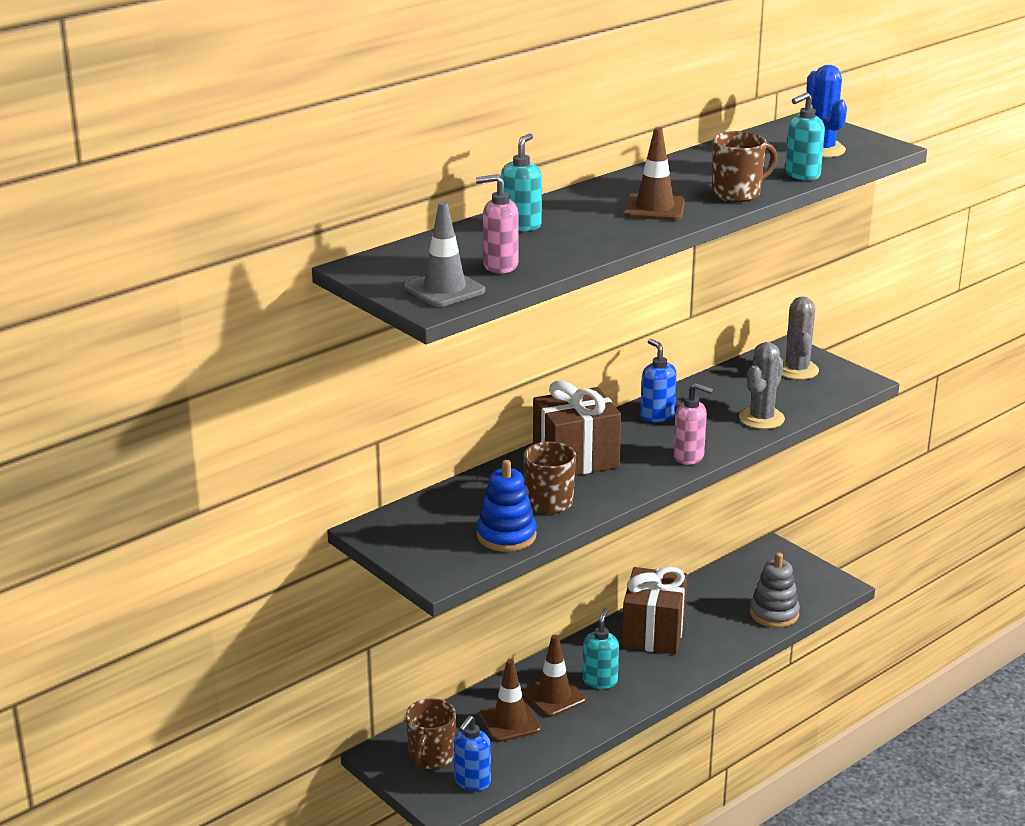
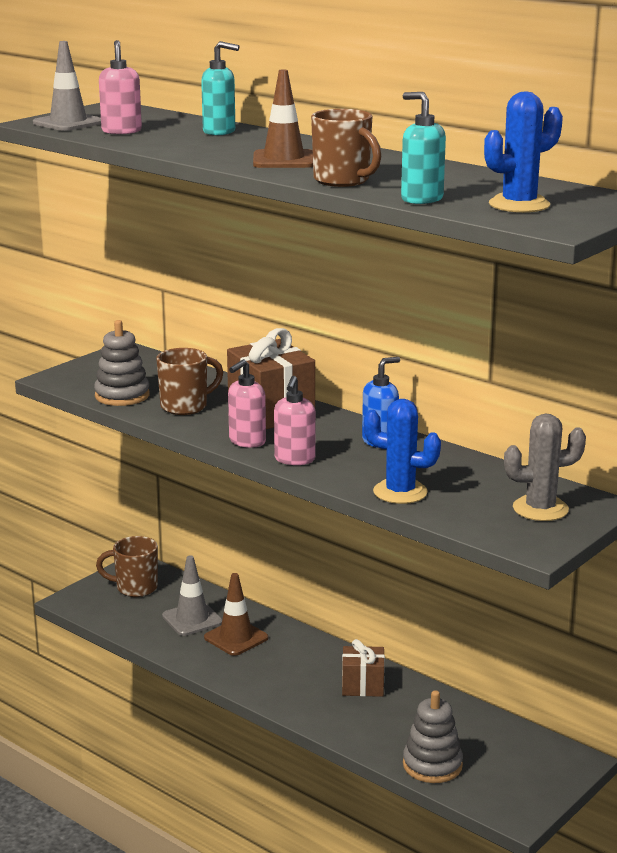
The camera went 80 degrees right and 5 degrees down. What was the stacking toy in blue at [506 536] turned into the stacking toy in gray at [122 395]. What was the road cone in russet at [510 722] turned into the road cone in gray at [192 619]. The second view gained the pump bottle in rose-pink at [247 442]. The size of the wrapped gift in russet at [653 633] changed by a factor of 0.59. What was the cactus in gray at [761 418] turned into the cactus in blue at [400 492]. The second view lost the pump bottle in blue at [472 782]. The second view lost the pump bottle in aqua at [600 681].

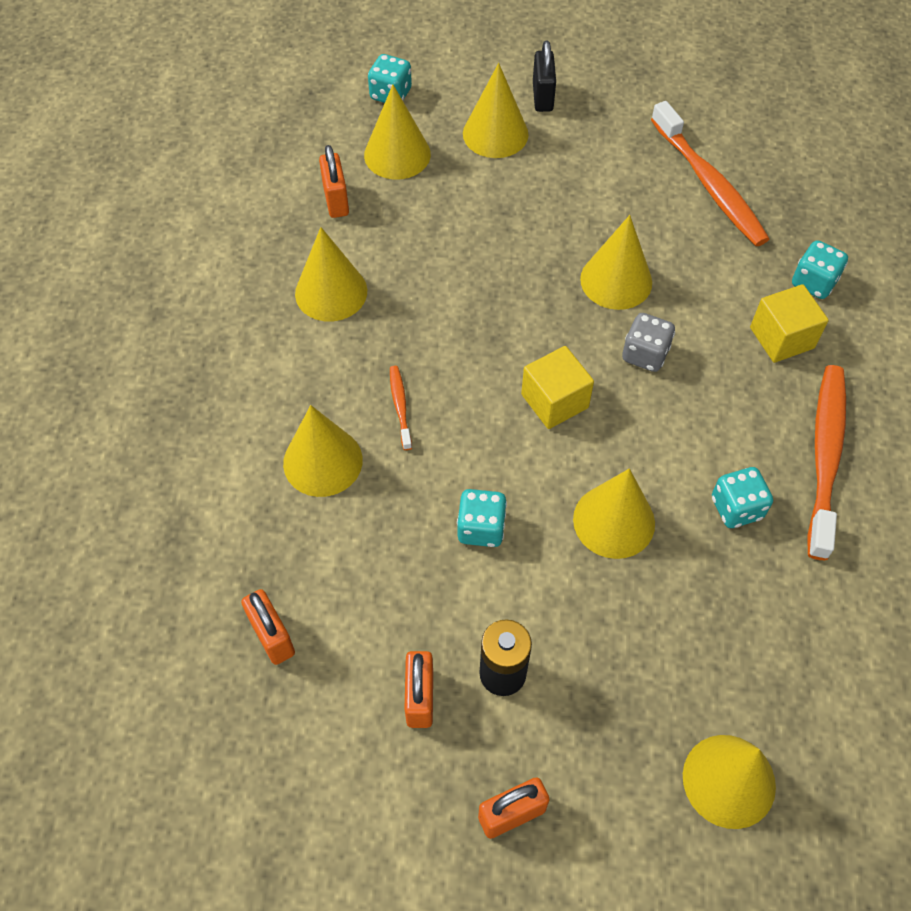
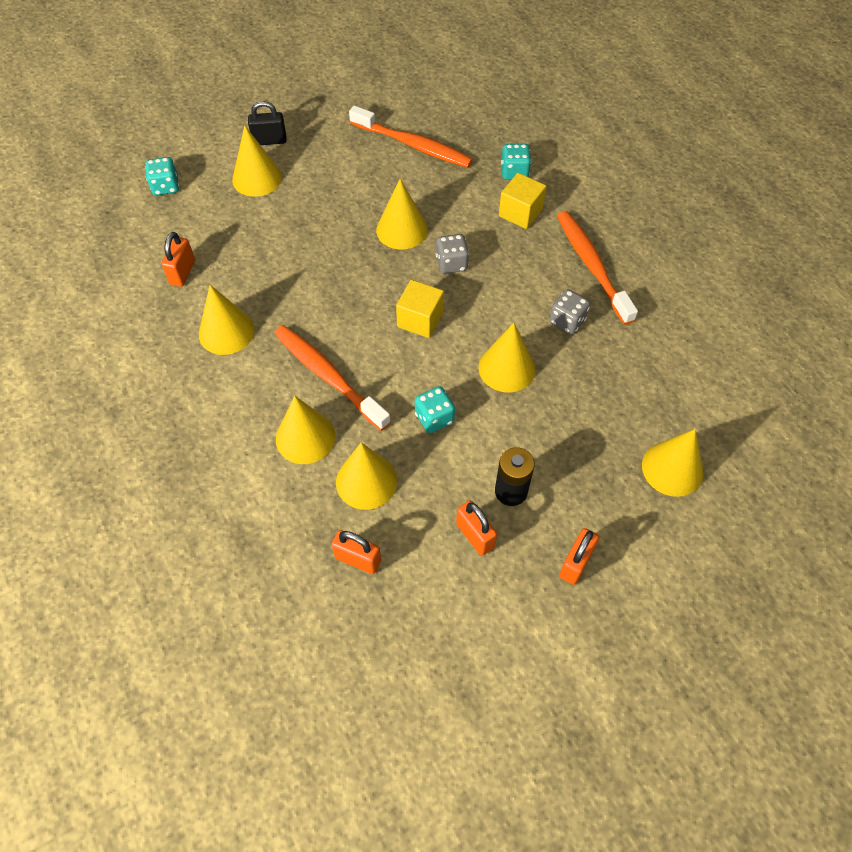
The camera went 35 degrees left and 0 degrees up. The small lock in orange at [336 200] ended up facing another way, 60 degrees clockwise from before. The small lock in jet-black at [542 97] ended up facing another way, 60 degrees counterclockwise from before. The size of the tooth brush in orange at [400 406] changed by a factor of 2.20. The cone shape in bright yellow ended up elsewhere, having gone from [397 154] to [366 481]. What was the game die in aqua at [736 508] turned into the game die in gray at [567 321].

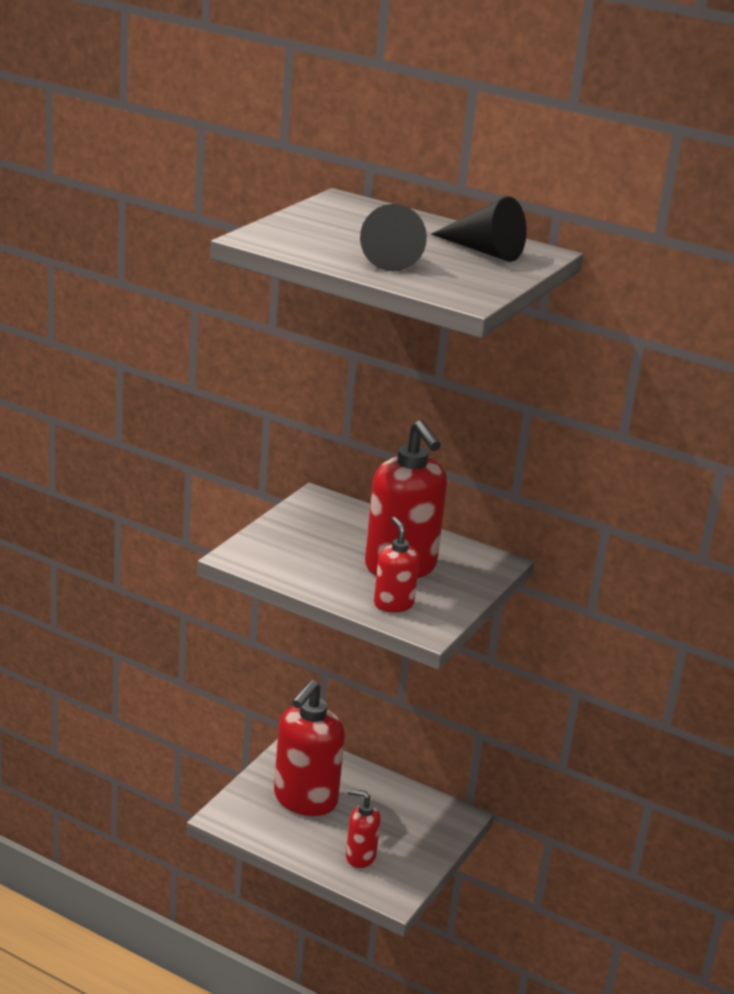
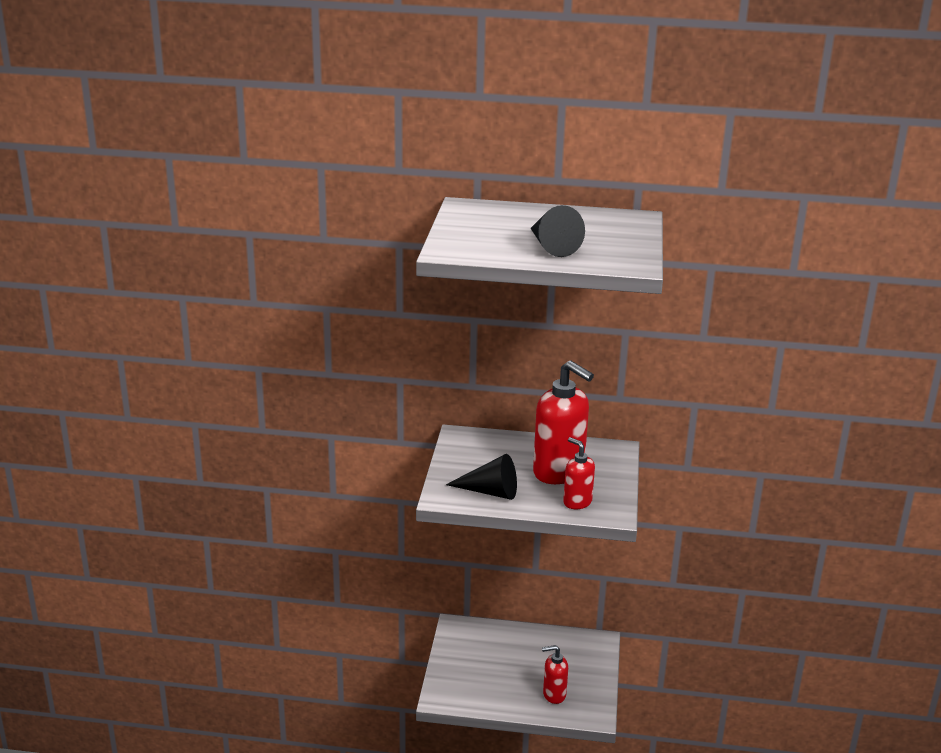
The camera went 20 degrees left and 0 degrees up. The cone shape in jet-black ended up elsewhere, having gone from [484 251] to [490 492]. The second view lost the pump bottle in crimson at [305 800].

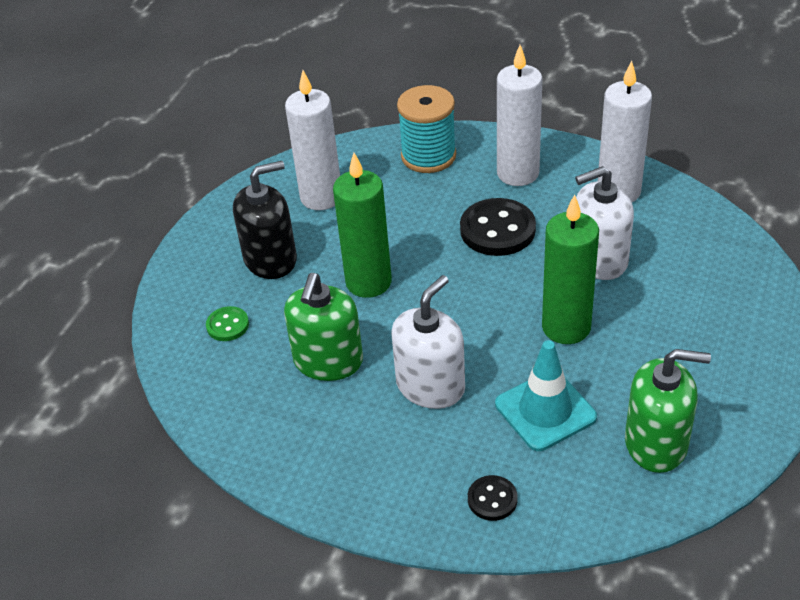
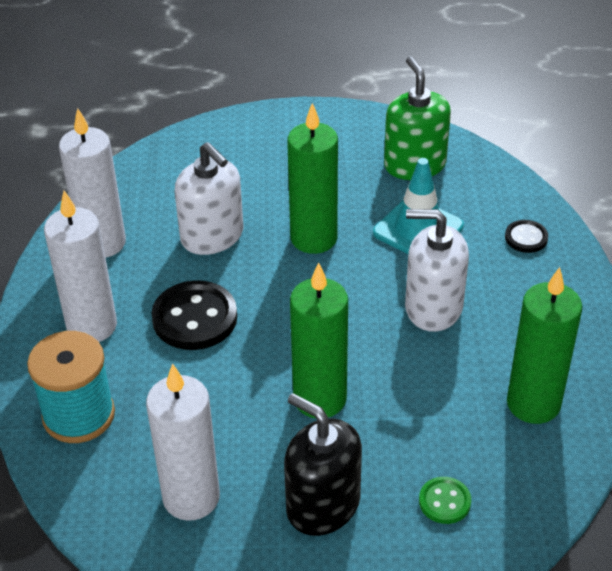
The camera went 115 degrees left and 0 degrees up. The second view gained the pillar candle in green at [533 404]. The second view lost the pump bottle in green at [328 361].

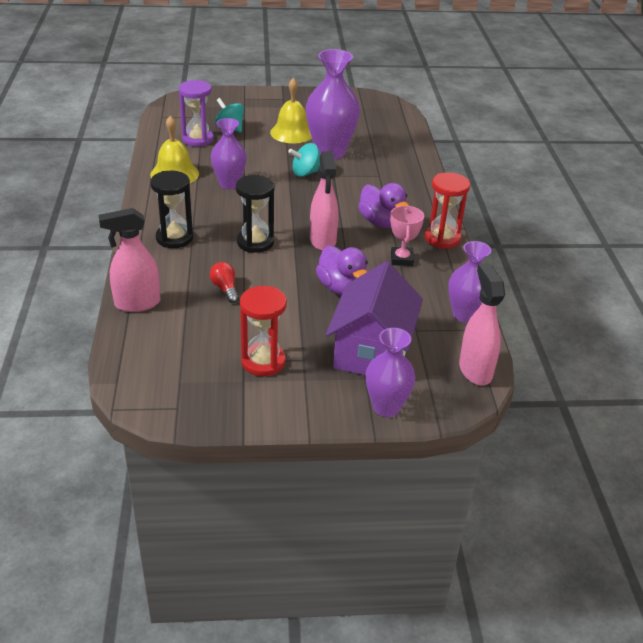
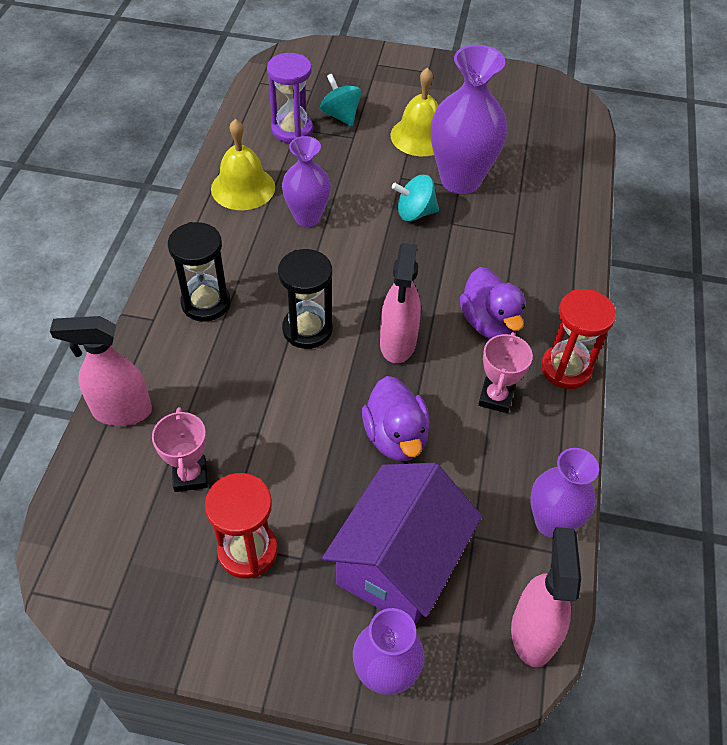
The camera went 15 degrees right and 15 degrees up. The second view gained the trophy in rose-pink at [190 476]. The second view lost the bulb in crimson at [225 289].

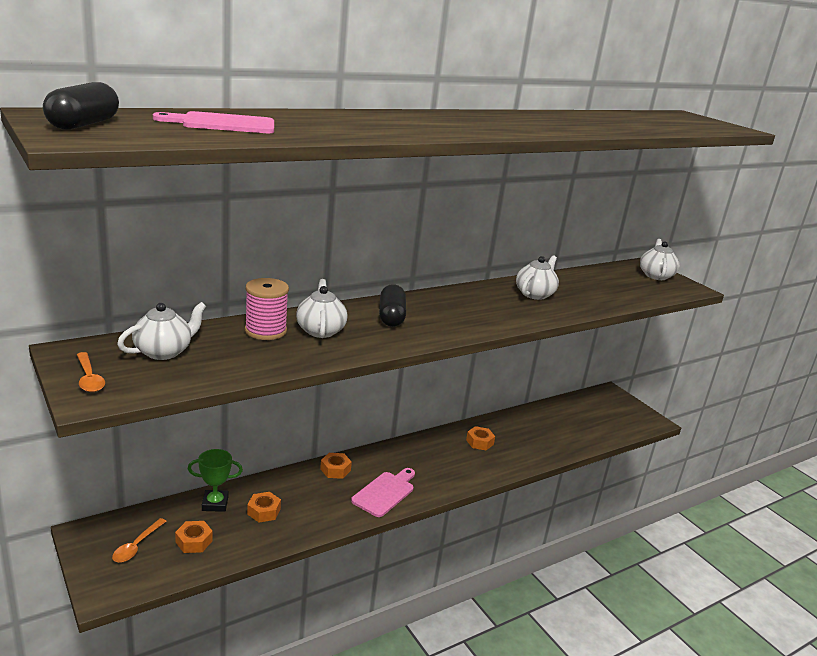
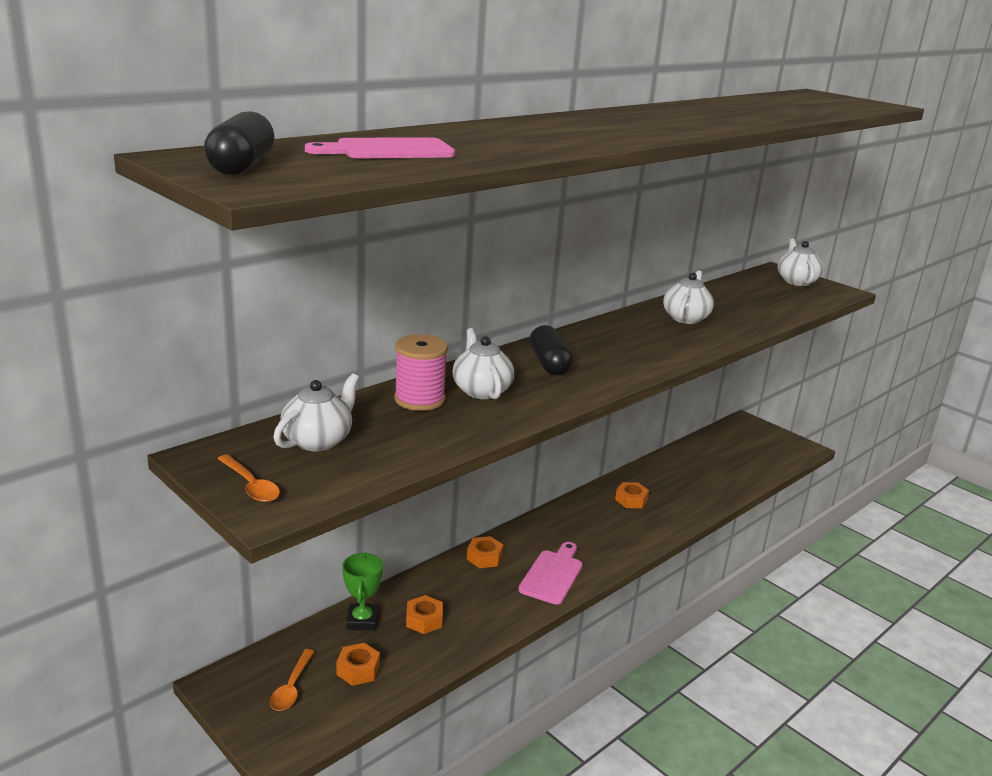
The camera went 10 degrees left and 0 degrees up. The trophy in green at [215 504] ended up facing another way, 75 degrees counterclockwise from before.

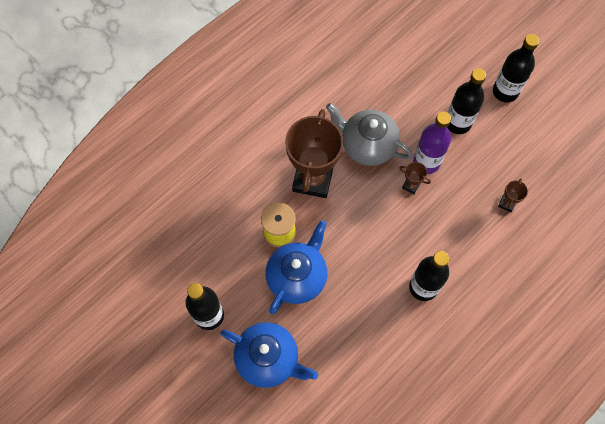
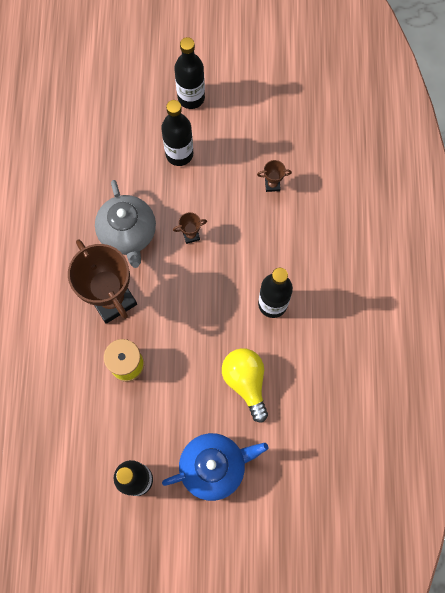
The camera went 45 degrees left and 5 degrees up. The tea pot in gray at [367 145] ended up facing another way, 90 degrees counterclockwise from before. The second view gained the bulb in bright yellow at [246 382]. The trophy in russet at [507 203] ended up facing another way, 75 degrees counterclockwise from before. The second view lost the tea pot in blue at [297 277]. The second view lost the flask in violet at [426 162].

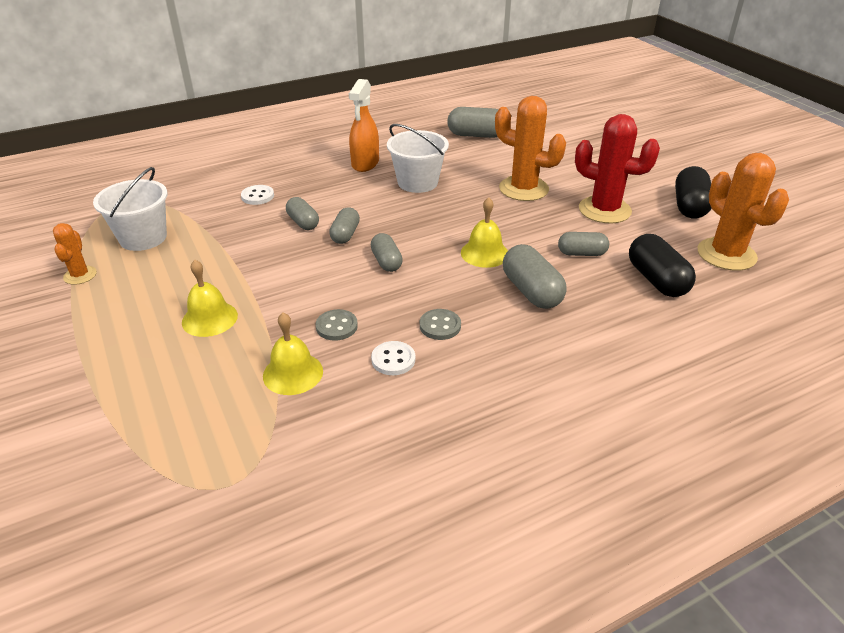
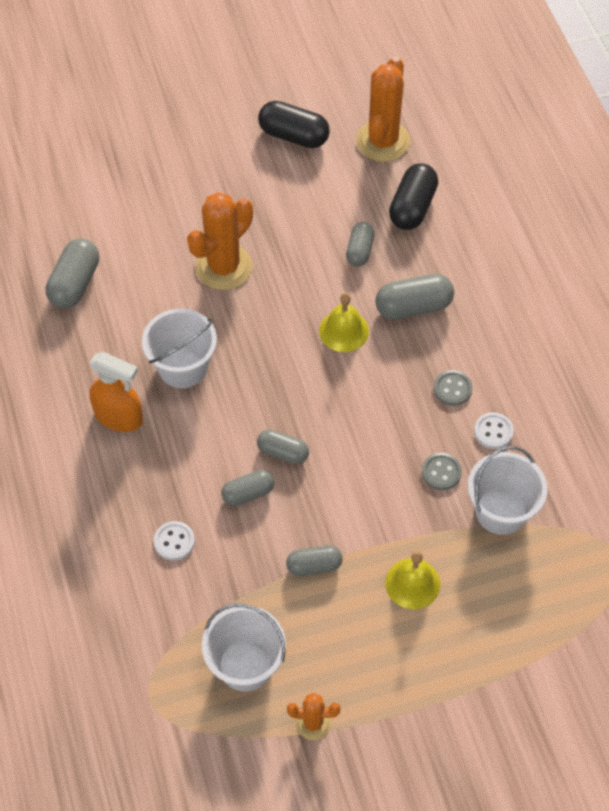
The camera went 80 degrees left and 20 degrees up. The pill in gray ended up elsewhere, having gone from [386 262] to [314 566]. The cactus in orange at [726 254] ended up facing another way, 60 degrees counterclockwise from before. The pill in jet-black at [656 280] ended up facing another way, 60 degrees counterclockwise from before. Where the school bell in bright yellow stood at [293 373], the sand bucket in white came to stand at [501 511]. The second view lost the cactus in crimson at [604 210].

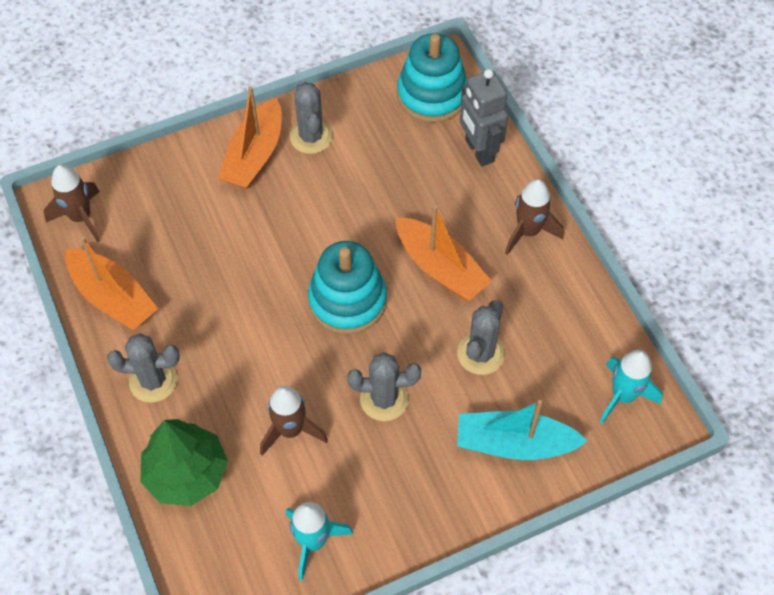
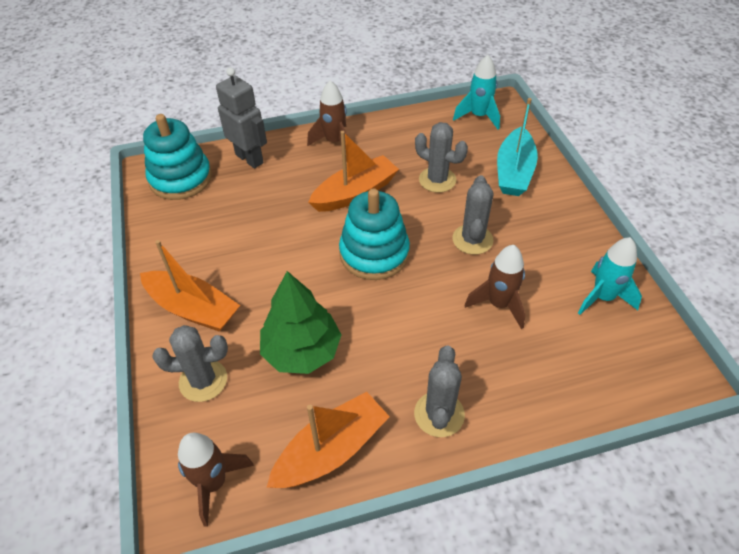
The camera went 80 degrees left and 10 degrees down. The cactus in gray ended up elsewhere, having gone from [311 137] to [203 380]. The robot in gray at [479 151] ended up facing another way, 120 degrees counterclockwise from before. The tree in green ended up elsewhere, having gone from [187 473] to [302 351].

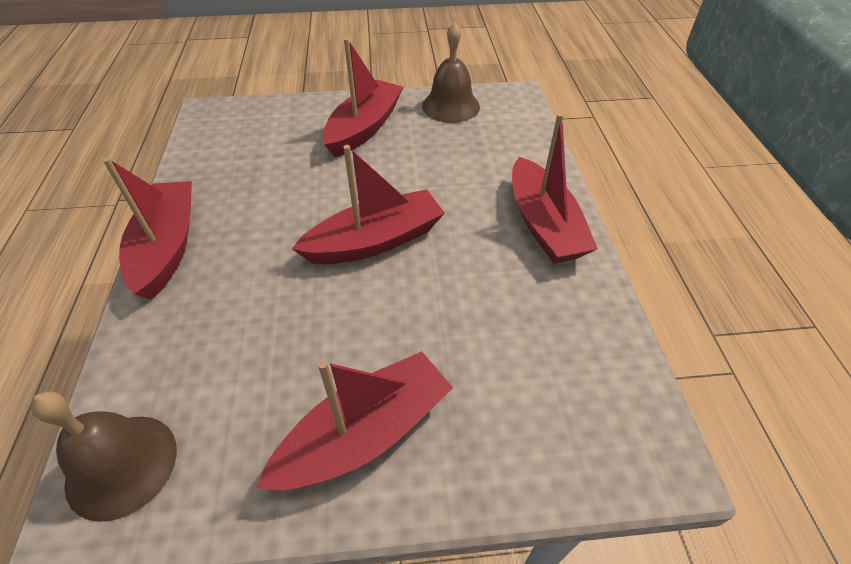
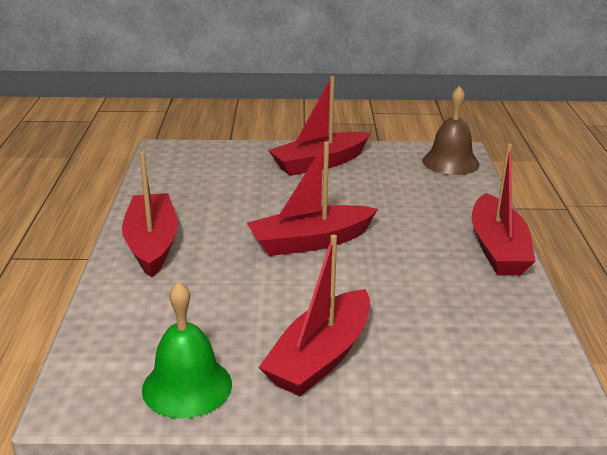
The camera went 175 degrees left and 20 degrees down. What was the school bell in russet at [451 106] turned into the school bell in green at [187 386].

